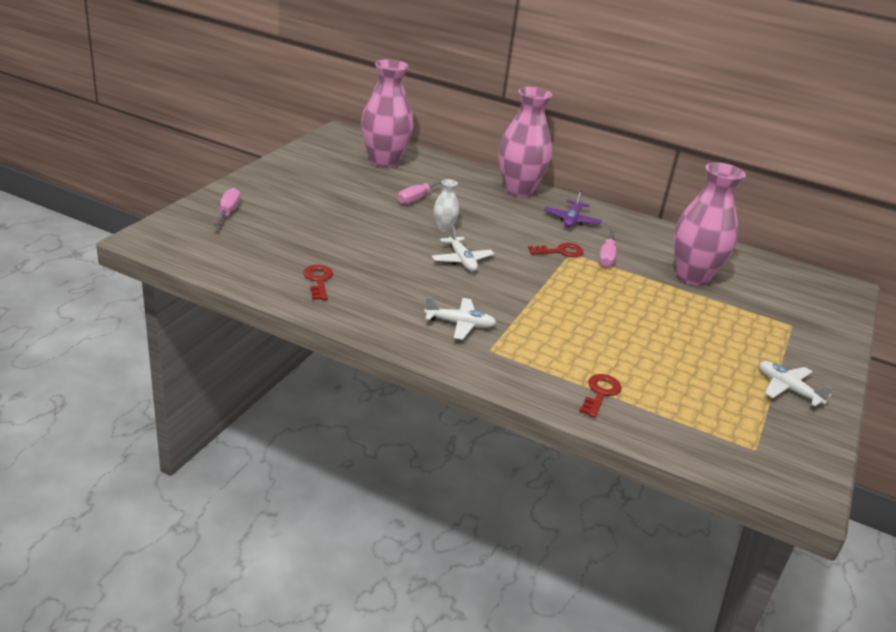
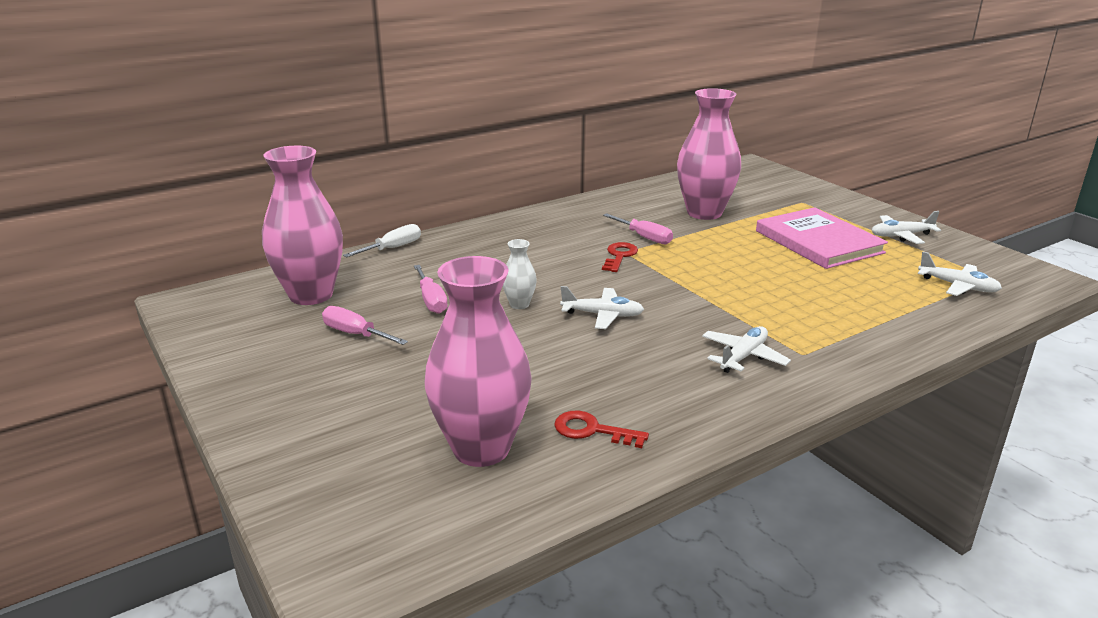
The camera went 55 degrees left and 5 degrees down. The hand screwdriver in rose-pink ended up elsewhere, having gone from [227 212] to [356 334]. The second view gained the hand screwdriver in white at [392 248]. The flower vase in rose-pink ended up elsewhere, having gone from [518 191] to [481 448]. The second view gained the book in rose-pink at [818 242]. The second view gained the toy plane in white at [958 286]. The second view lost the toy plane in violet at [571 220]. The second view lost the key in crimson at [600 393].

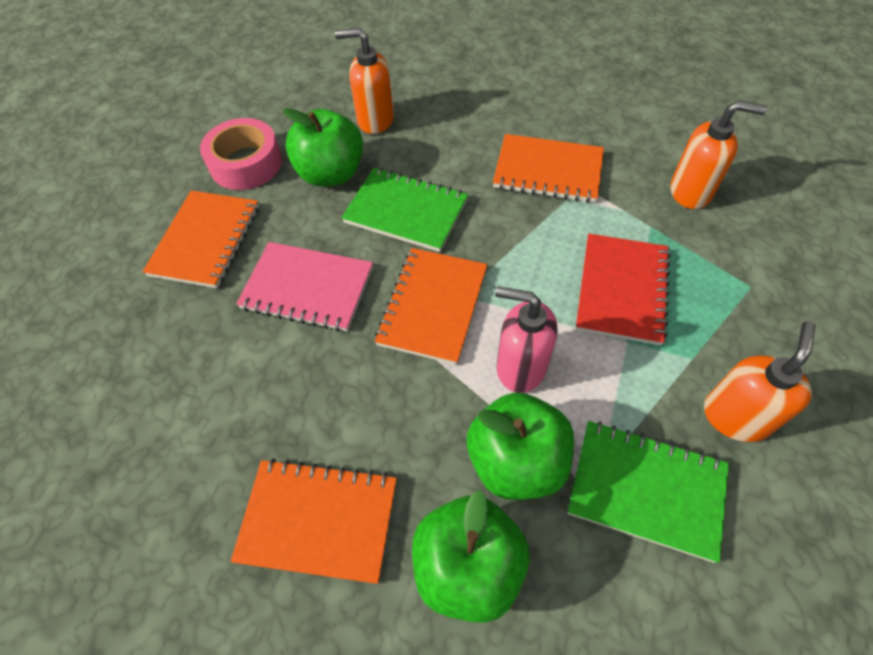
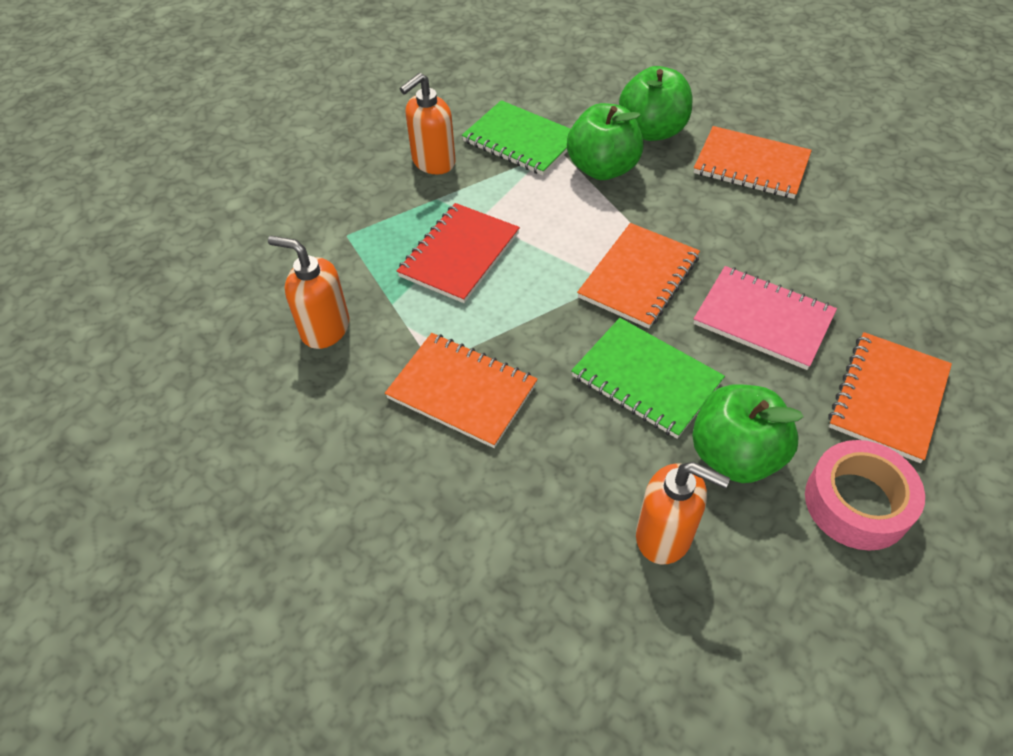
The camera went 165 degrees left and 5 degrees down. The second view lost the pump bottle in rose-pink at [520 367].

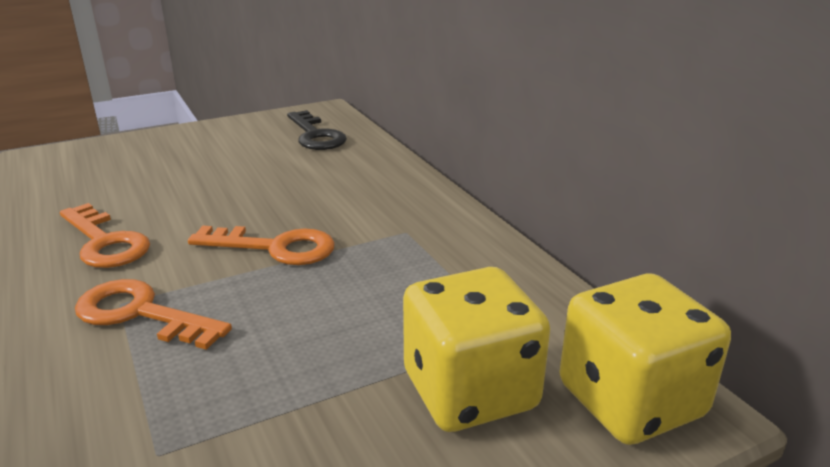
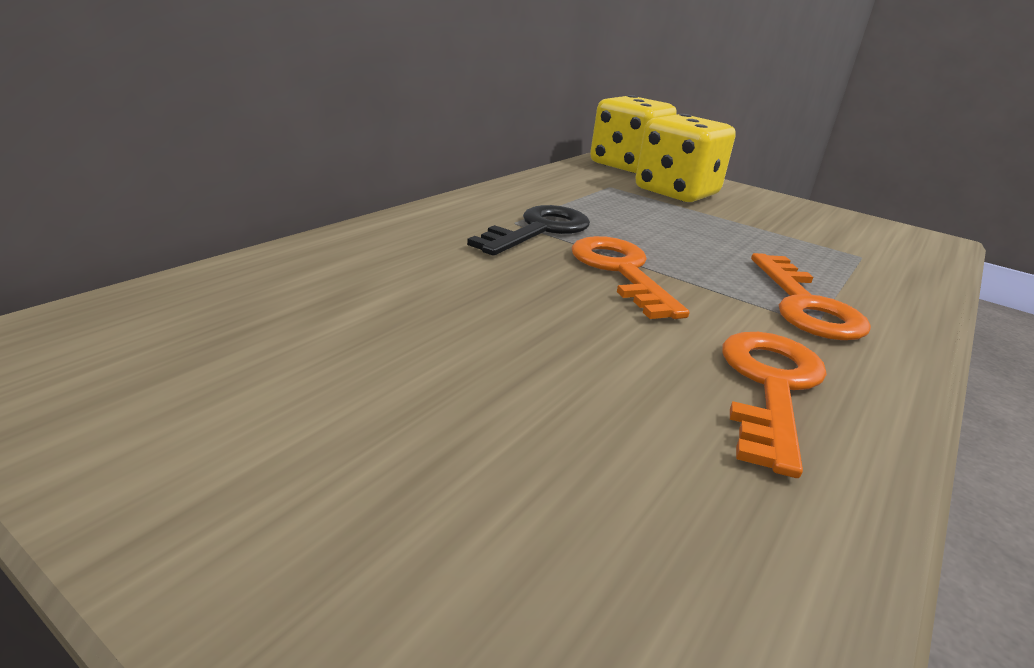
The camera went 120 degrees left and 0 degrees up. The key in jet-black ended up elsewhere, having gone from [316 135] to [539 230].

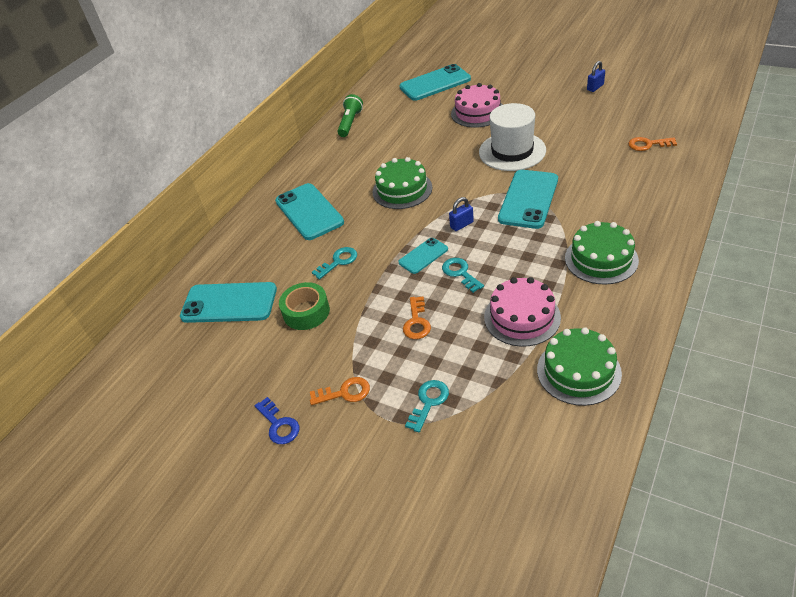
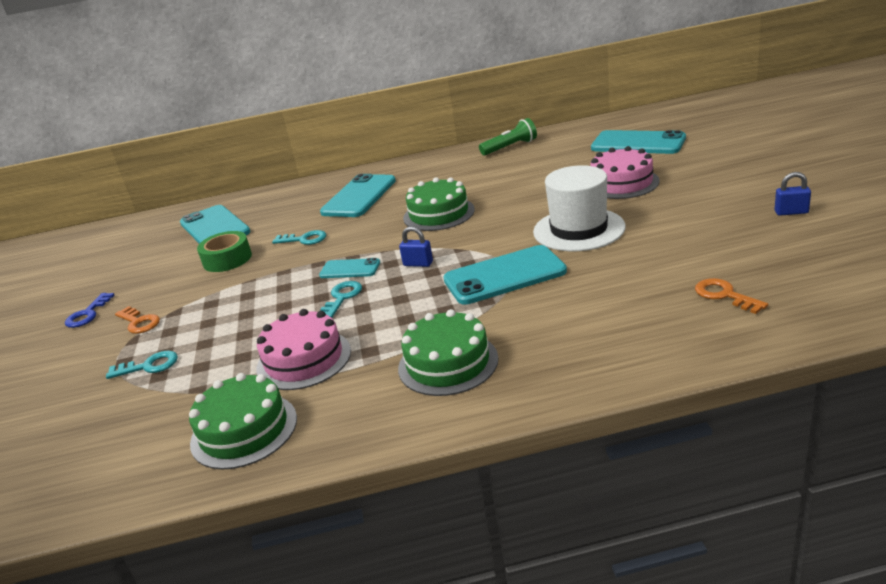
The camera went 50 degrees right and 15 degrees down. The second view lost the key in orange at [417 322].

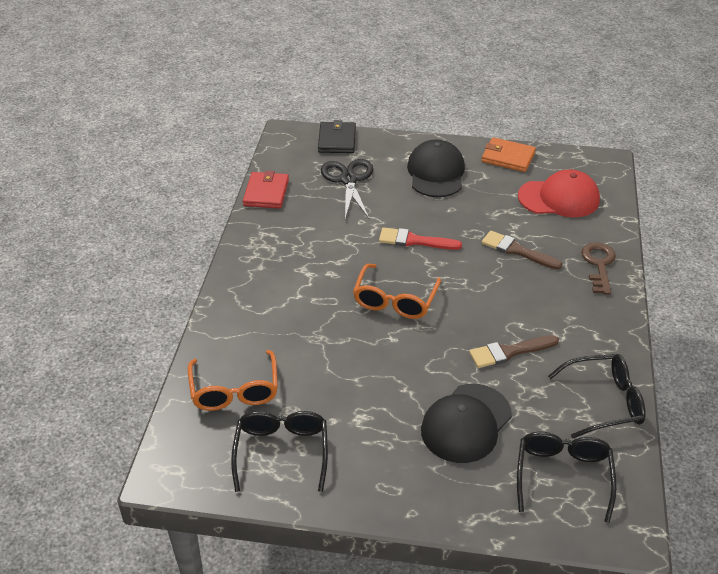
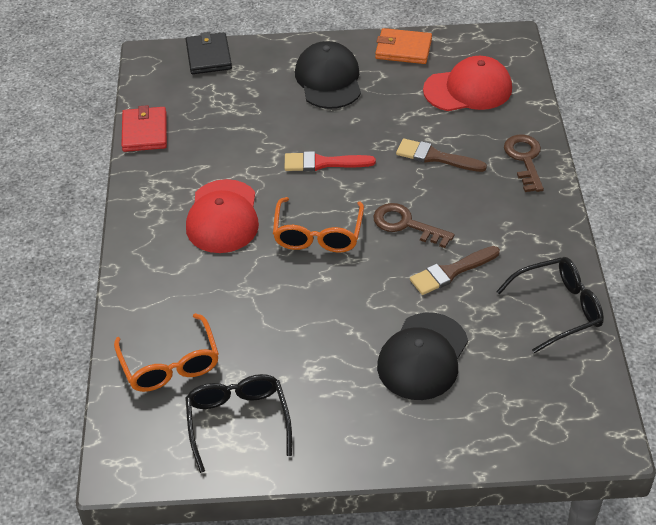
The camera went 10 degrees left and 5 degrees up. The second view gained the peaked cap in crimson at [223 217]. The second view gained the key in russet at [406 225]. The second view lost the shears in jet-black at [348 180]. The second view lost the eyeglasses in jet-black at [563 476].

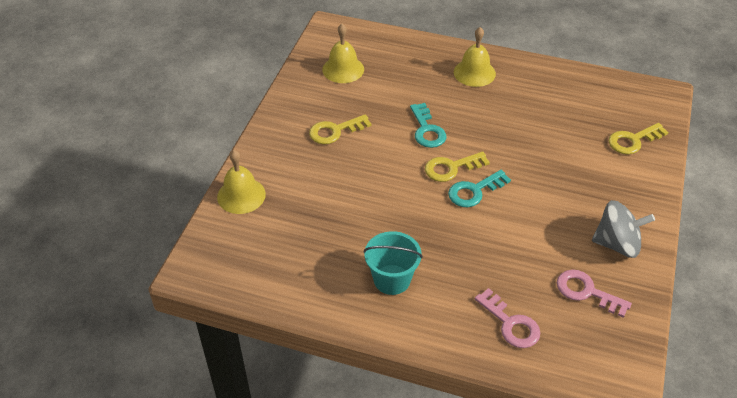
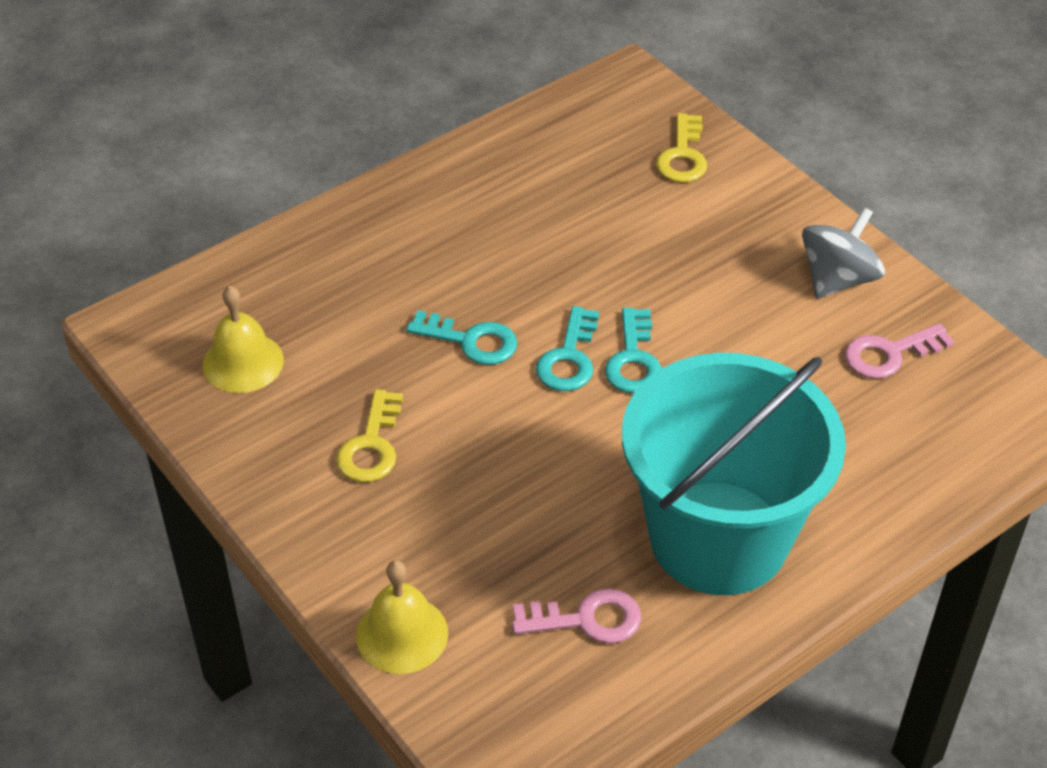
The camera went 55 degrees left and 0 degrees up. The key in rose-pink ended up elsewhere, having gone from [511 324] to [587 619]. What was the key in bright yellow at [451 168] turned into the key in aqua at [569 358]. The size of the sand bucket in aqua at [392 279] changed by a factor of 2.24. The second view lost the school bell in bright yellow at [474 72].

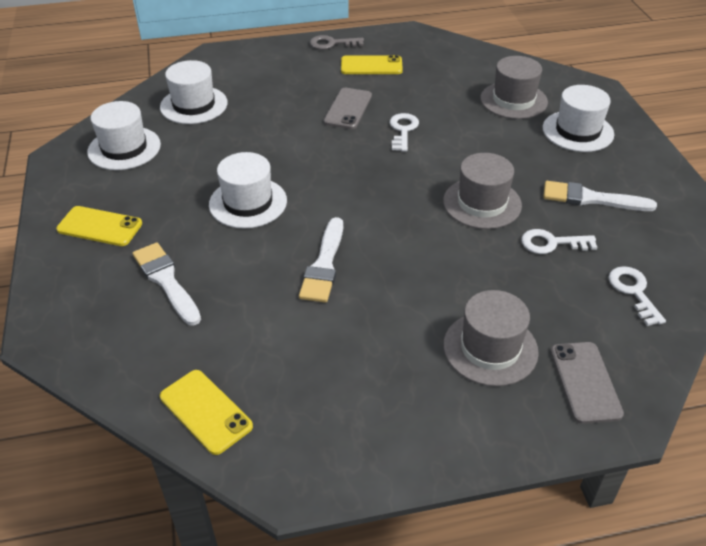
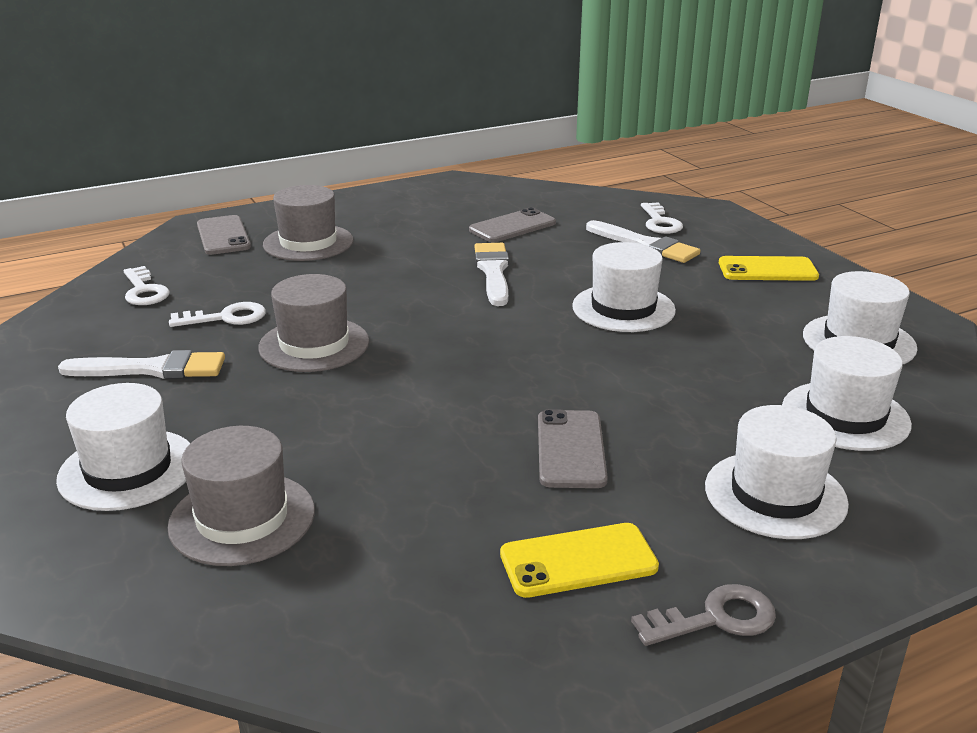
The camera went 165 degrees right and 15 degrees down. The second view gained the phone in gray at [512 226]. The key in white ended up elsewhere, having gone from [403 130] to [660 222]. The second view gained the hat in white at [775 495]. The second view lost the phone in bright yellow at [206 411].

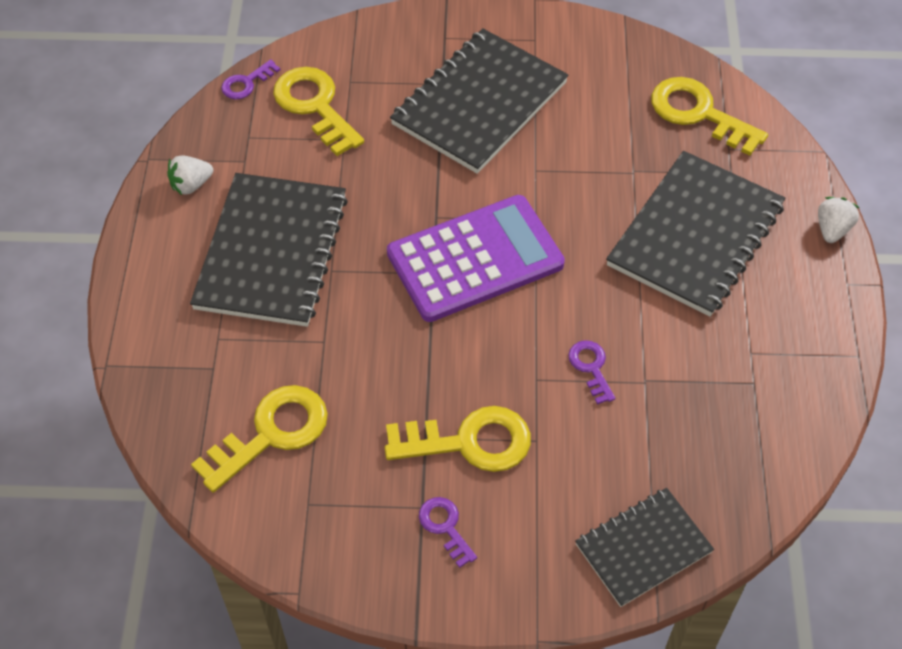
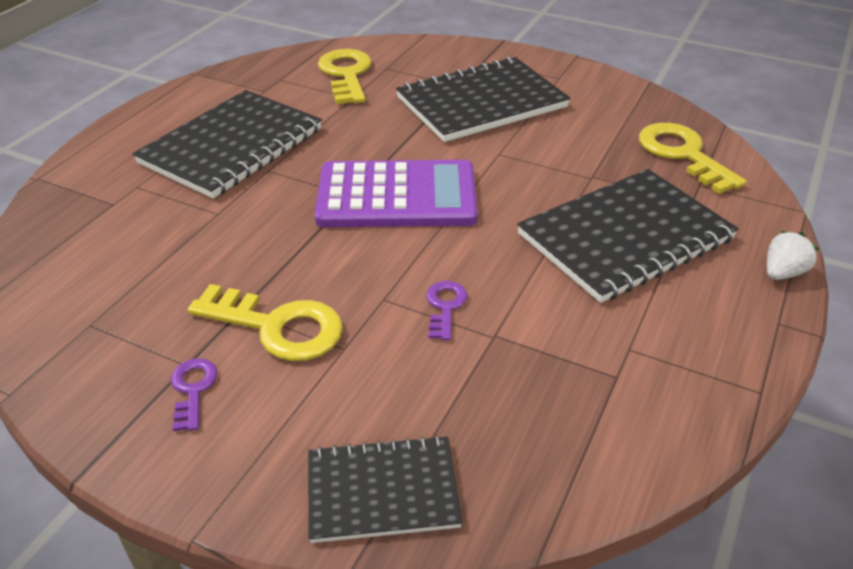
The camera went 25 degrees right and 15 degrees down. The second view lost the strawberry in white at [191 185]. The second view lost the key in bright yellow at [271 433]. The second view lost the key in violet at [246 83].

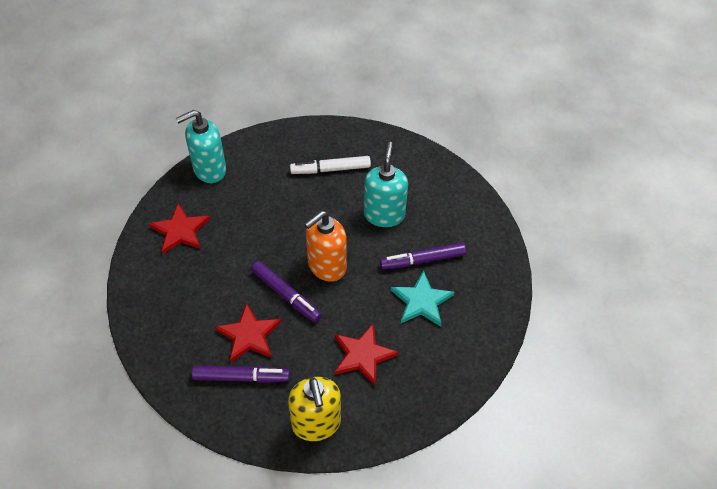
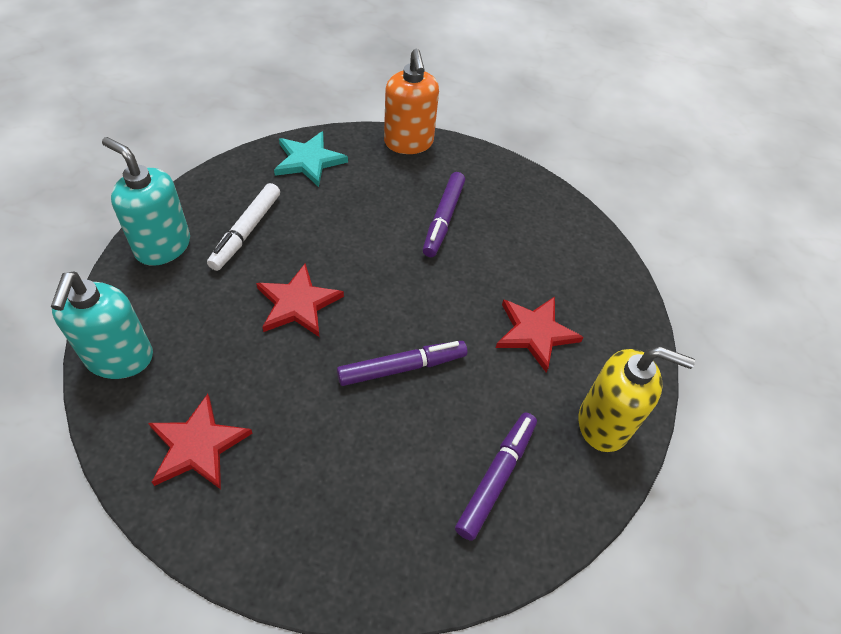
The camera went 65 degrees left and 0 degrees up. The pump bottle in aqua ended up elsewhere, having gone from [384 214] to [163 246]. The star in crimson ended up elsewhere, having gone from [249 335] to [298 303]. The star in aqua ended up elsewhere, having gone from [421 301] to [308 161]. The pump bottle in orange ended up elsewhere, having gone from [326 266] to [408 143].

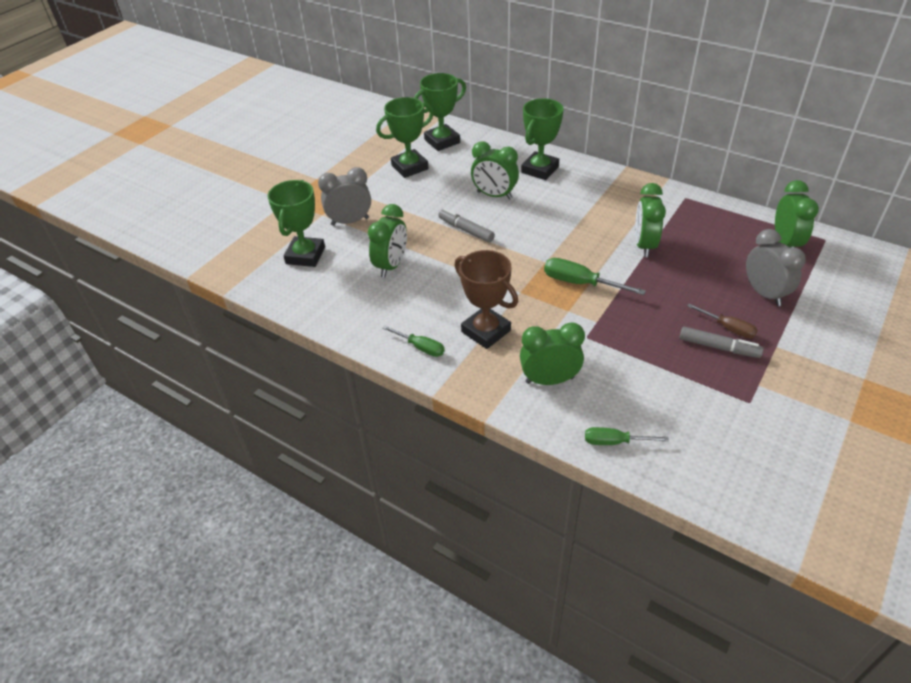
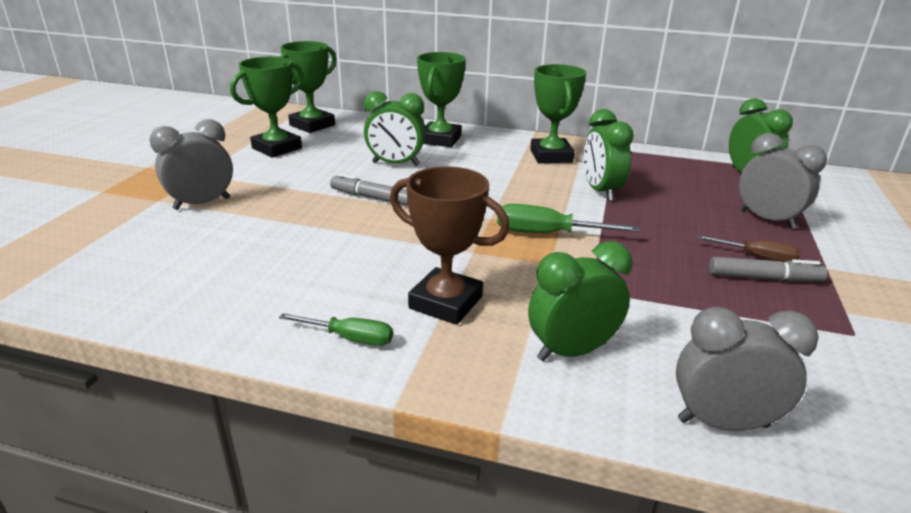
The camera went 20 degrees left and 15 degrees down. The trophy in green ended up elsewhere, having gone from [305 255] to [551 156]. Where the hand screwdriver in green stood at [614 442], the alarm clock in gray came to stand at [722 423]. The second view lost the alarm clock in green at [391 266].

